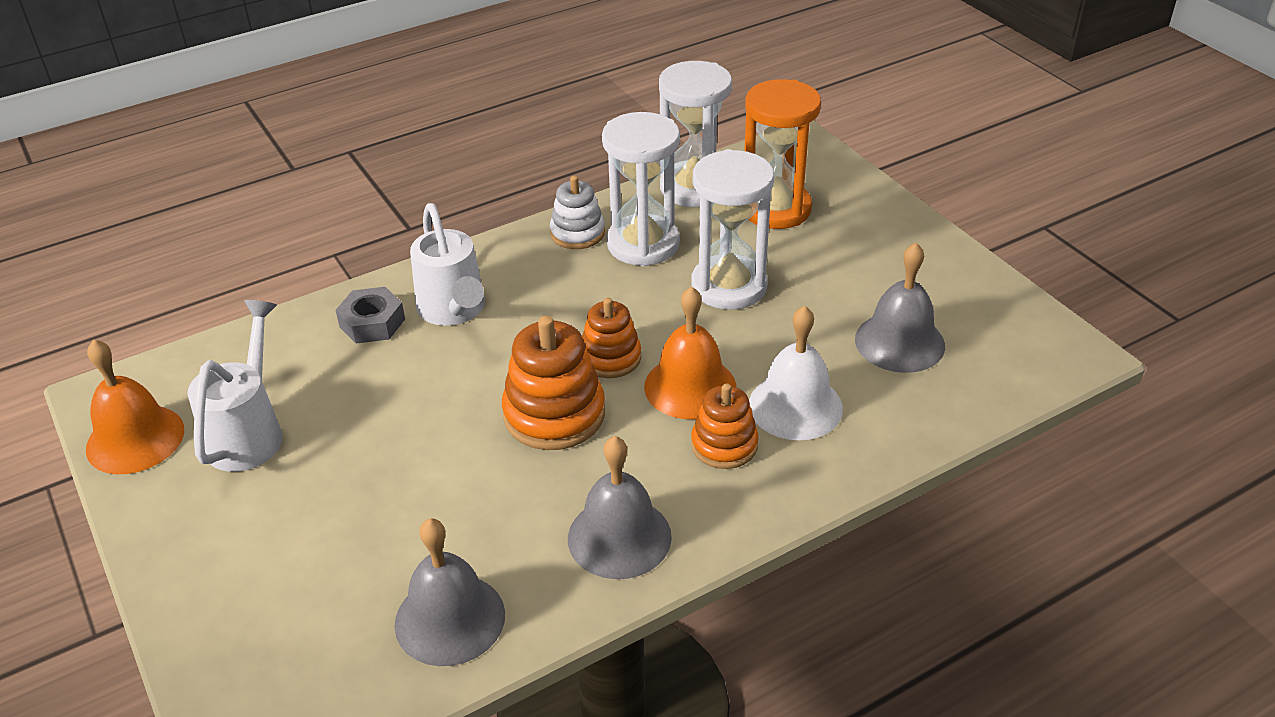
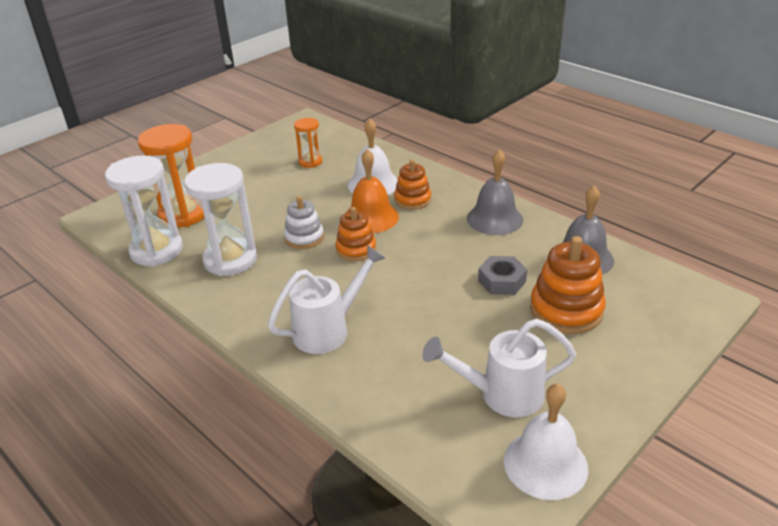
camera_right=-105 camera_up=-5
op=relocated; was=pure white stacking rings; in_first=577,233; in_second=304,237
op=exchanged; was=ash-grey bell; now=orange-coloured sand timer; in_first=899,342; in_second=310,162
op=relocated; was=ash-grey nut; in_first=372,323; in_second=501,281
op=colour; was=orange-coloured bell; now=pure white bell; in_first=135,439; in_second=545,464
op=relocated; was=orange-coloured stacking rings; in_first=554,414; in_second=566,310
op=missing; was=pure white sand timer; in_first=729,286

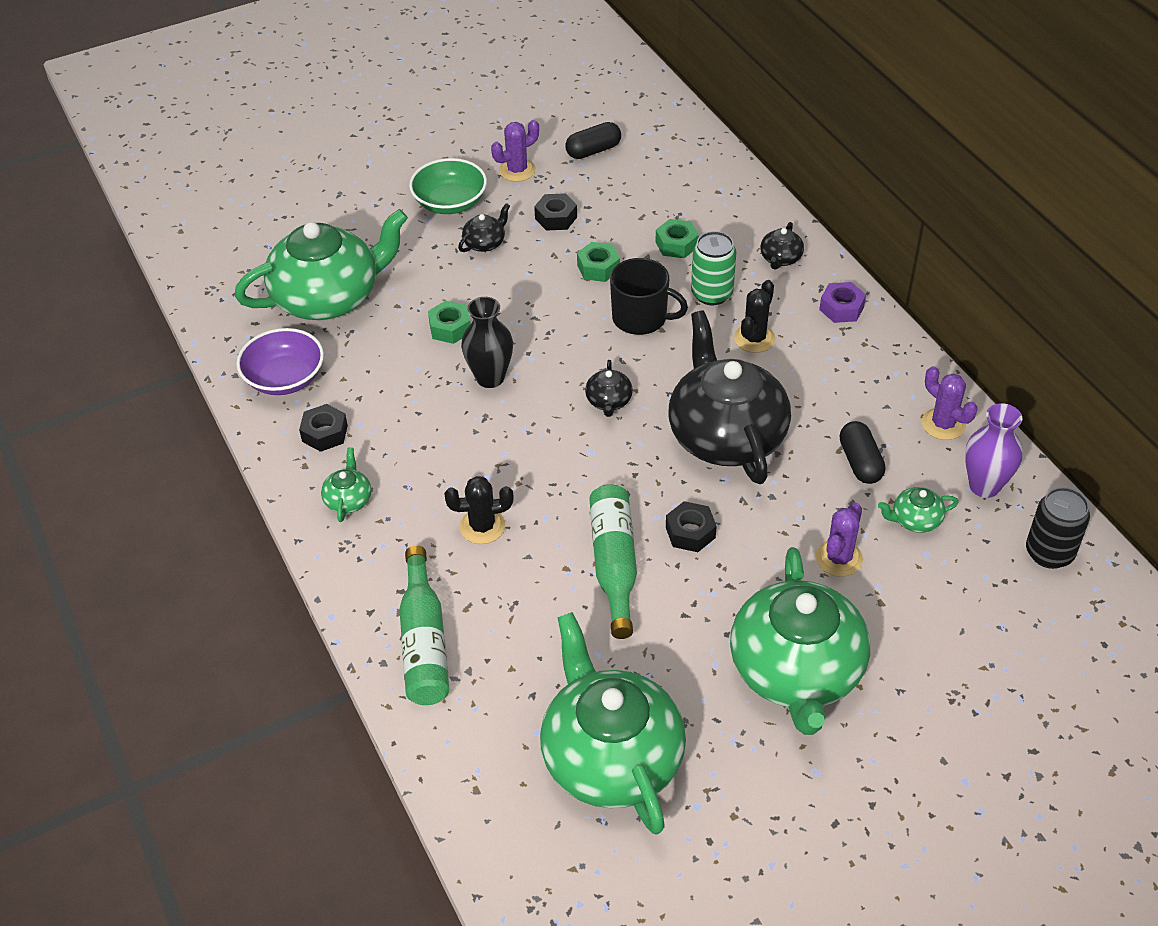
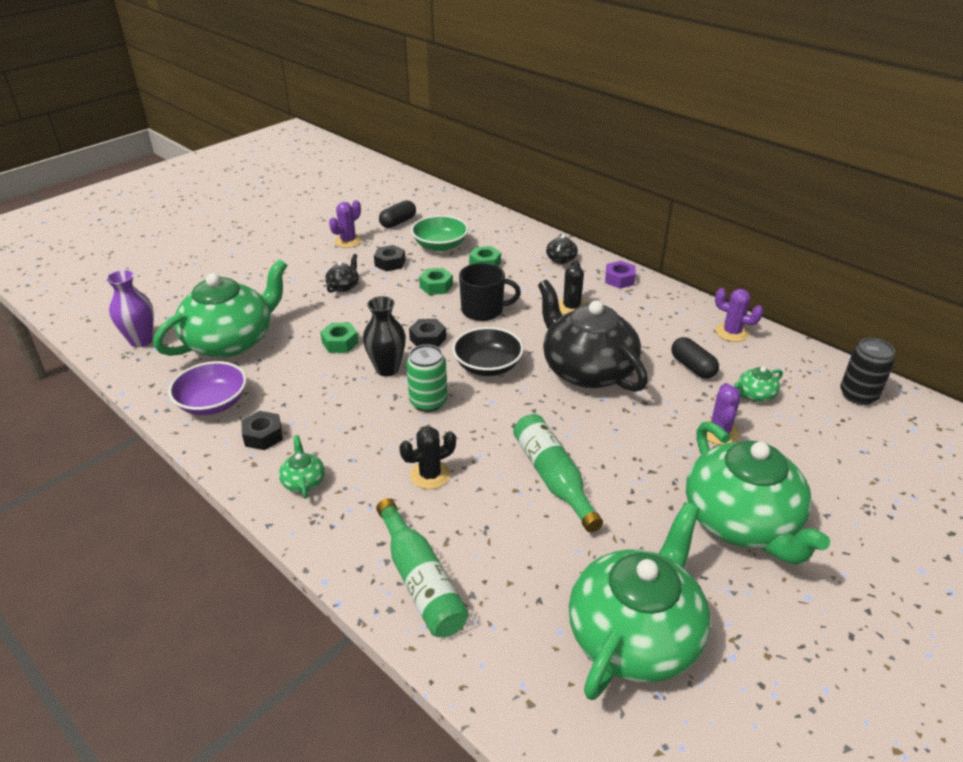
camera_right=-20 camera_up=-10
op=relocated; was=violet flower vase; in_first=984,486; in_second=141,340
op=relocated; was=emerald soda can; in_first=711,294; in_second=428,402
op=relocated; was=jet-black nut; in_first=690,532; in_second=428,339
op=relocated; was=emerald bowl; in_first=450,202; in_second=440,245
op=exchanged; was=jet-black china teapot; now=jet-black bowl; in_first=609,401; in_second=487,366
op=spun; was=emerald china teapot; in_first=611,756; in_second=635,634; clockwise=75

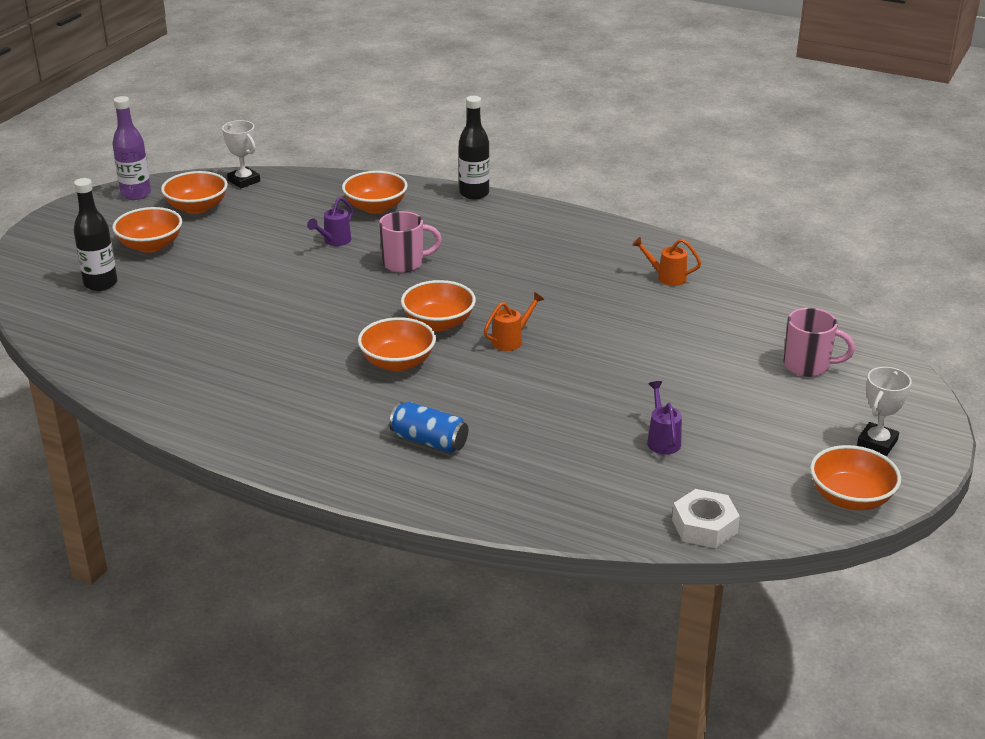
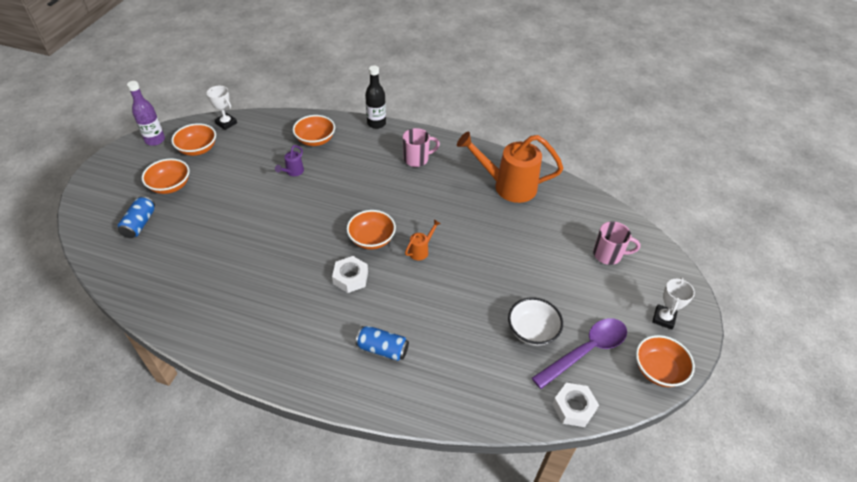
camera_right=-10 camera_up=15
op=exchanged; was=jet-black bottle; now=royal blue soda can; in_first=100,283; in_second=140,224
op=exchanged; was=orange-coloured bowl; now=pure white nut; in_first=398,362; in_second=350,278
op=relocated; was=rose-pink coffee mug; in_first=404,263; in_second=417,159
op=size; was=orange-coloured sprinkling can; in_first=666,277; in_second=508,186; ratio=2.35
op=exchanged; was=violet sprinkling can; now=pure white bowl; in_first=662,440; in_second=532,331
op=appeared; now=violet teaspoon; in_second=586,351

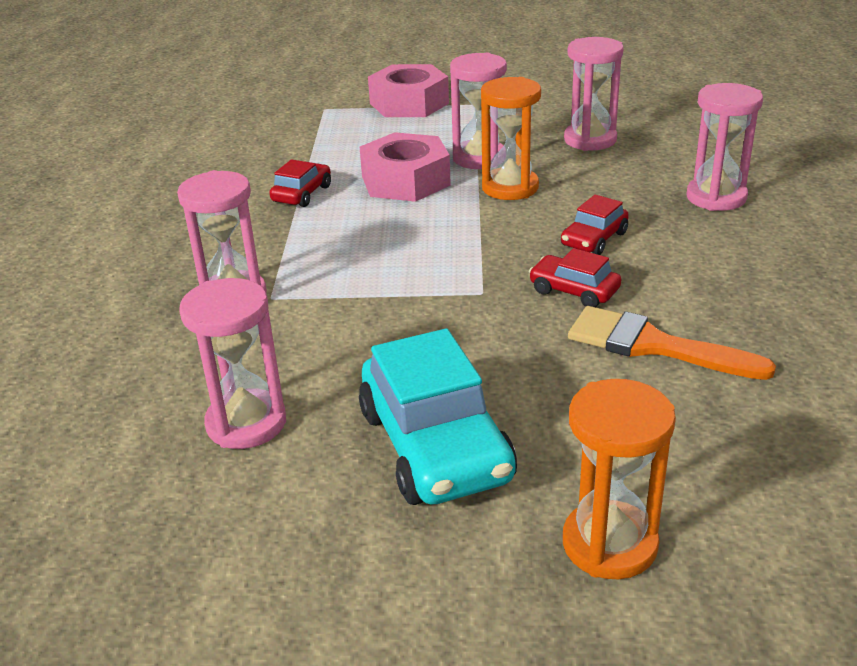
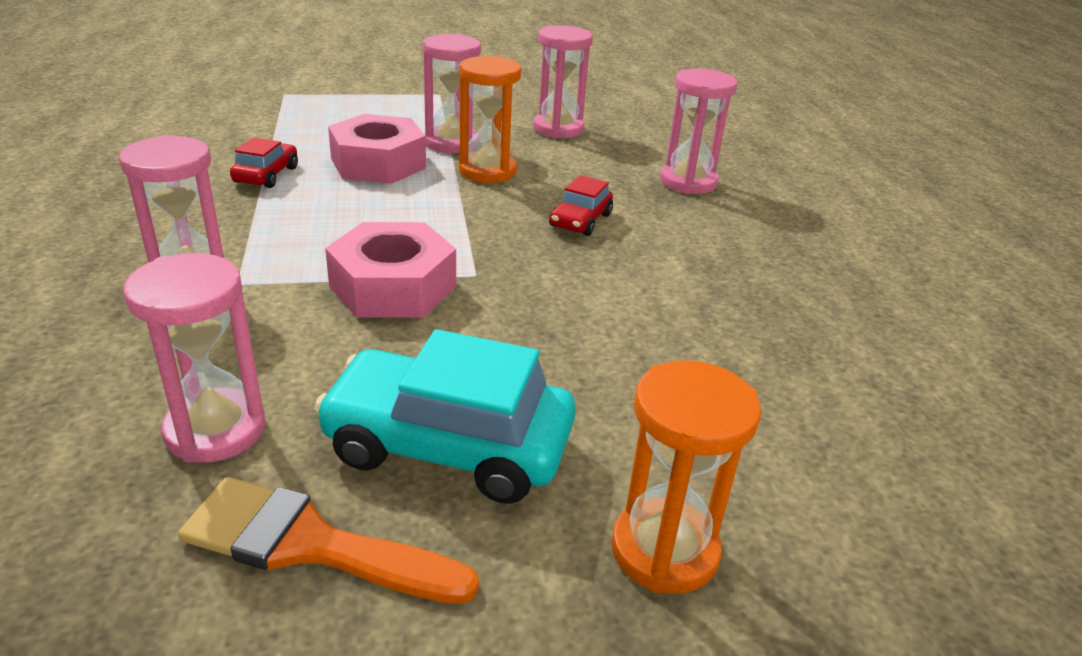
camera_right=-15 camera_up=0
op=relocated; was=orange-coloured brush; in_first=653,345; in_second=311,544
op=spun; was=turquoise toy car; in_first=435,446; in_second=448,445; clockwise=135
op=relocated; was=rose-pink nut; in_first=409,103; in_second=393,286
op=missing; was=scarlet toy car; in_first=574,291

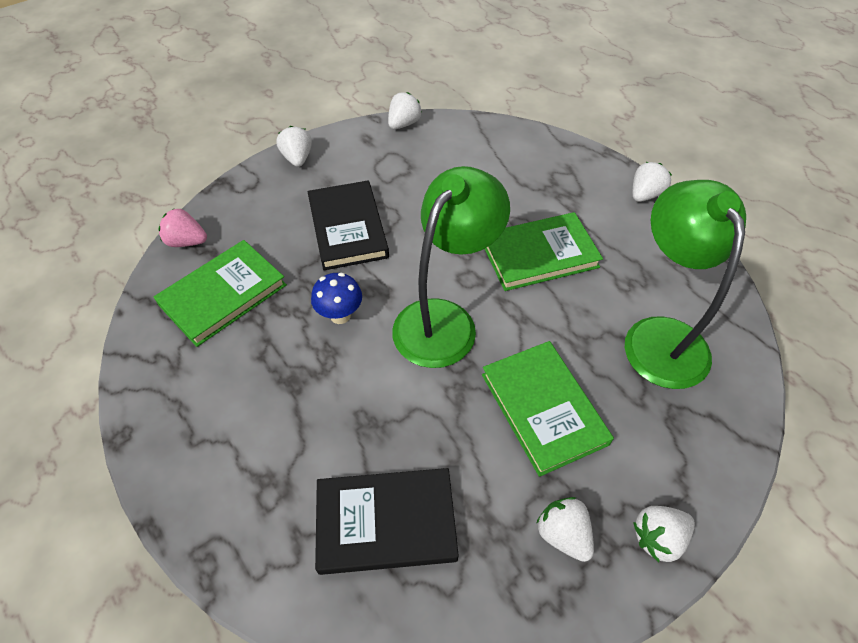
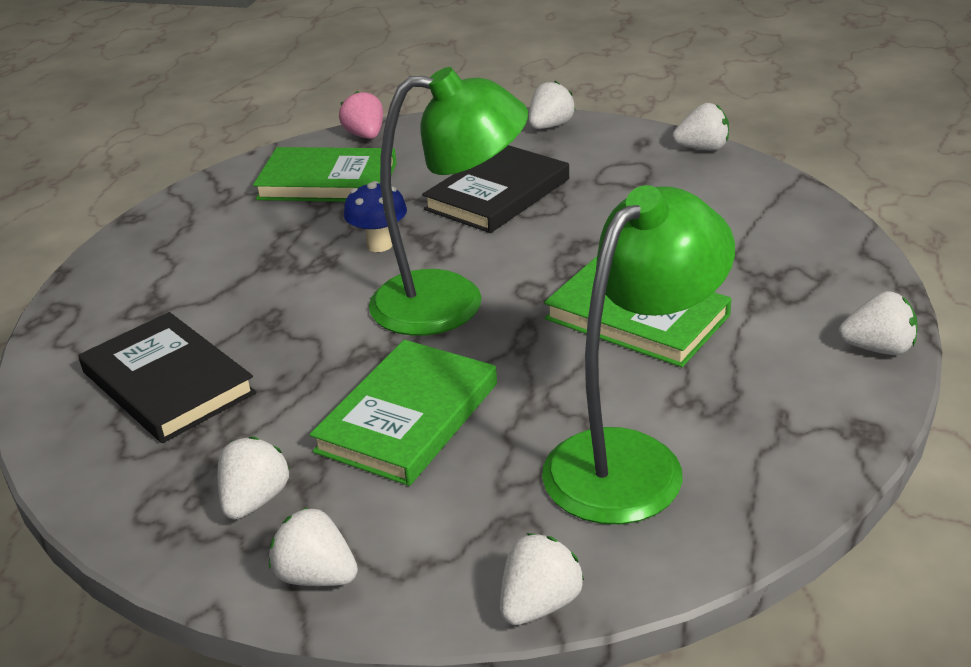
camera_right=55 camera_up=-20
op=appeared; now=pure white berry; in_second=539,604

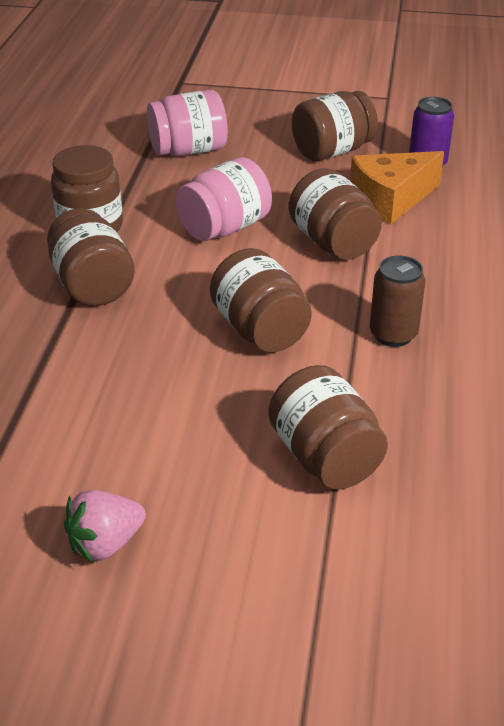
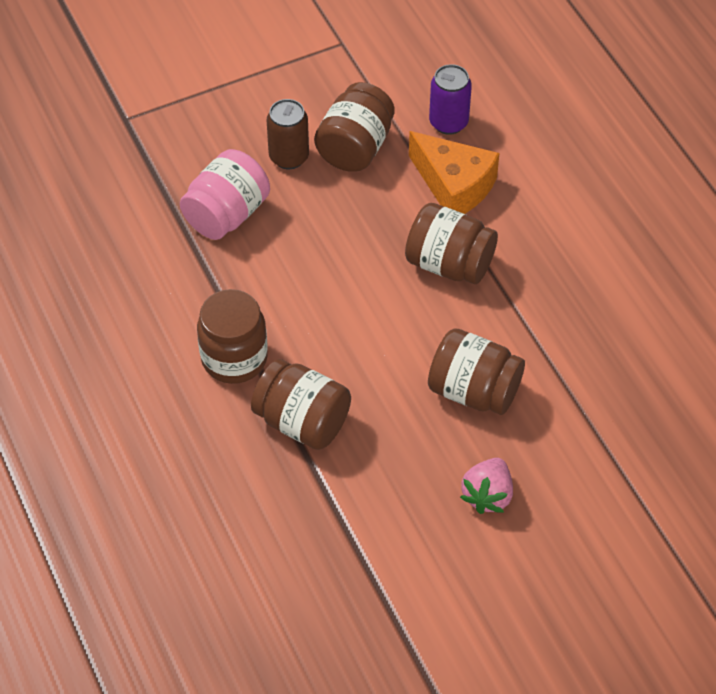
camera_right=-35 camera_up=15
op=relocated; was=russet soda can; in_first=393,334; in_second=289,157
op=spun; was=orange-coloured cheese wedge; in_first=390,200; in_second=454,186; clockwise=-75
op=relocated; was=rose-pink berry; in_first=105,543; in_second=487,495
op=missing; was=rose-pink jar; in_first=224,228
op=missing; was=russet jar; in_first=325,457

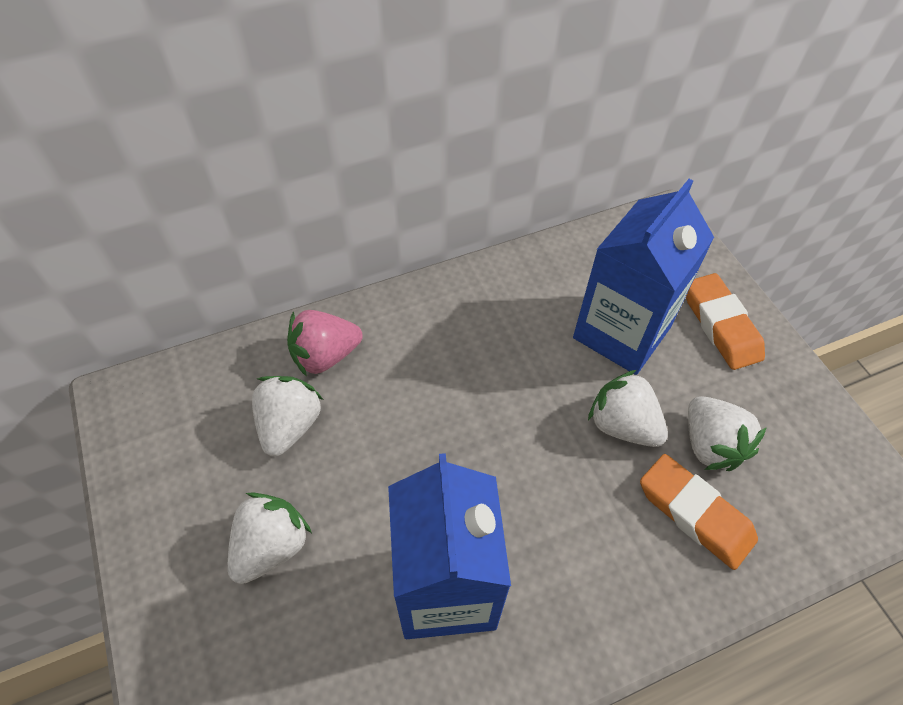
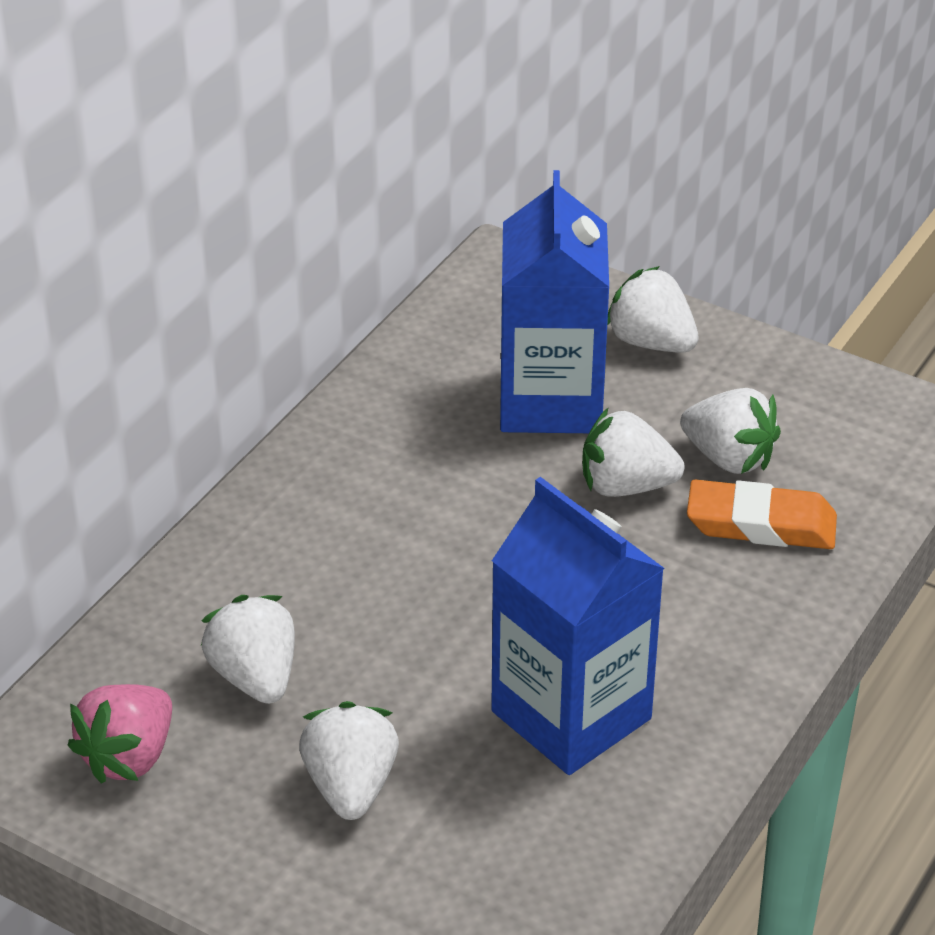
camera_right=-35 camera_up=-15
op=relocated; was=rose-pink berry; in_first=325,356; in_second=129,756
op=exchanged; was=orange-coloured pencil eraser; now=pure white berry; in_first=720,325; in_second=651,342

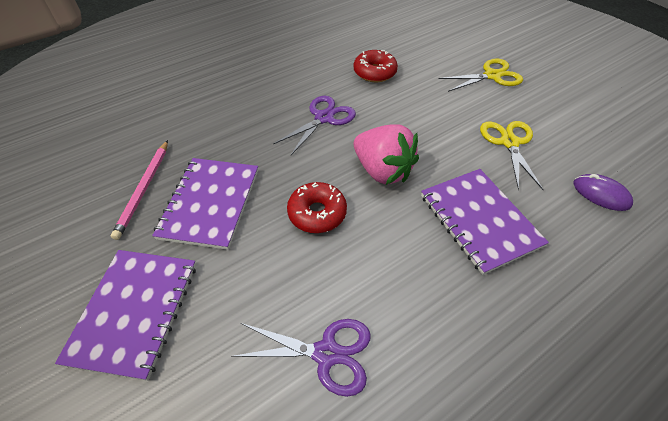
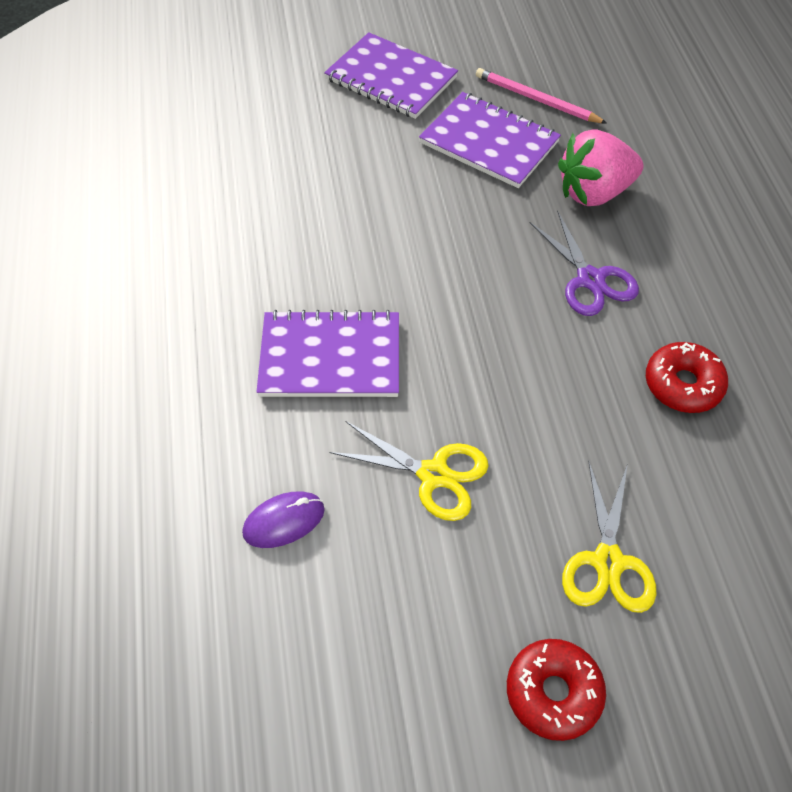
camera_right=115 camera_up=5
op=relocated; was=scarlet donut; in_first=317,213; in_second=553,692
op=relocated; was=rose-pink berry; in_first=382,171; in_second=594,192
op=missing; was=violet scissors; in_first=326,353

